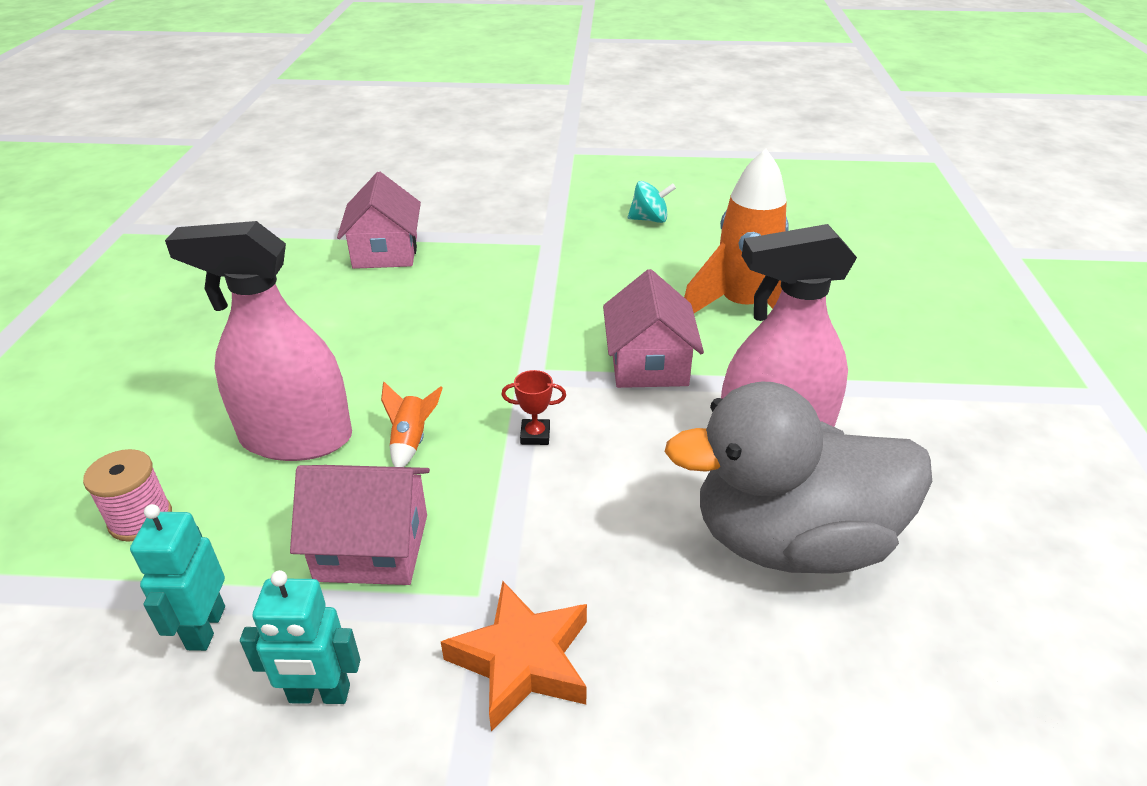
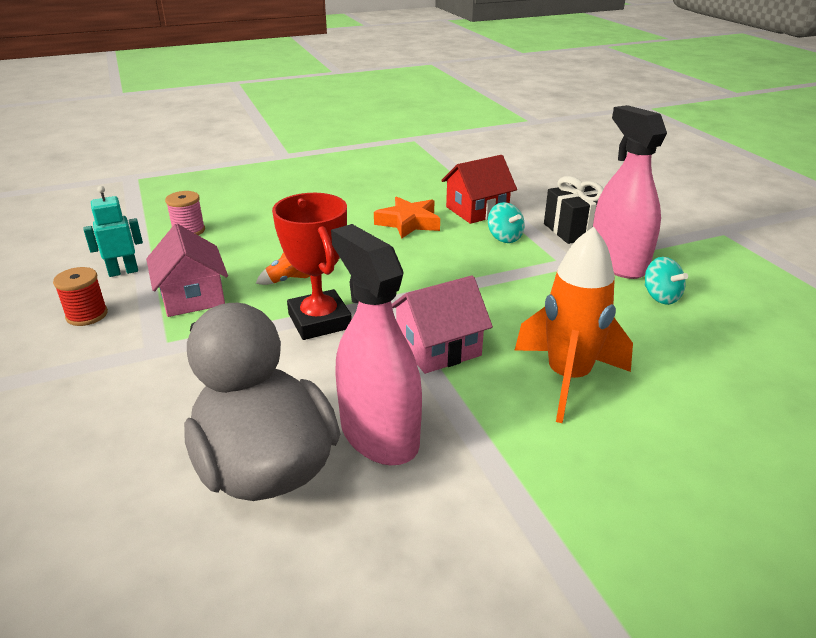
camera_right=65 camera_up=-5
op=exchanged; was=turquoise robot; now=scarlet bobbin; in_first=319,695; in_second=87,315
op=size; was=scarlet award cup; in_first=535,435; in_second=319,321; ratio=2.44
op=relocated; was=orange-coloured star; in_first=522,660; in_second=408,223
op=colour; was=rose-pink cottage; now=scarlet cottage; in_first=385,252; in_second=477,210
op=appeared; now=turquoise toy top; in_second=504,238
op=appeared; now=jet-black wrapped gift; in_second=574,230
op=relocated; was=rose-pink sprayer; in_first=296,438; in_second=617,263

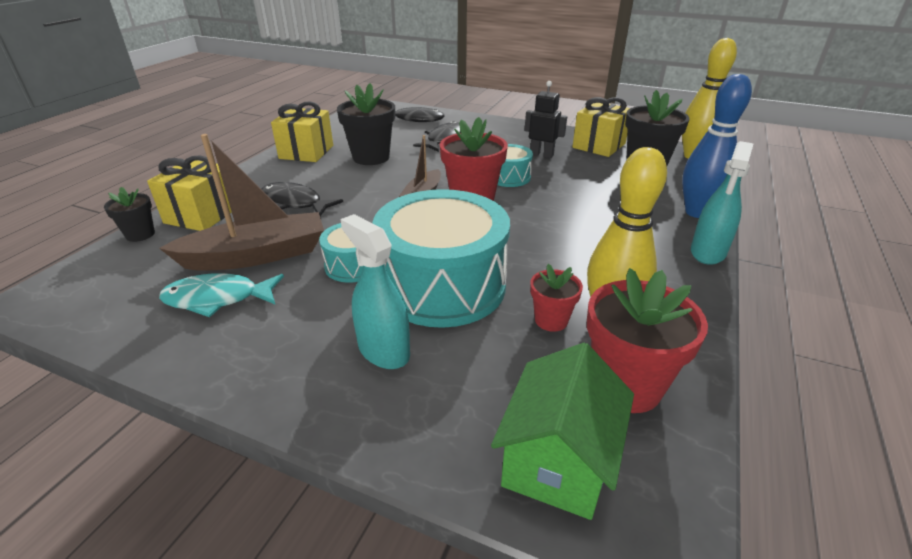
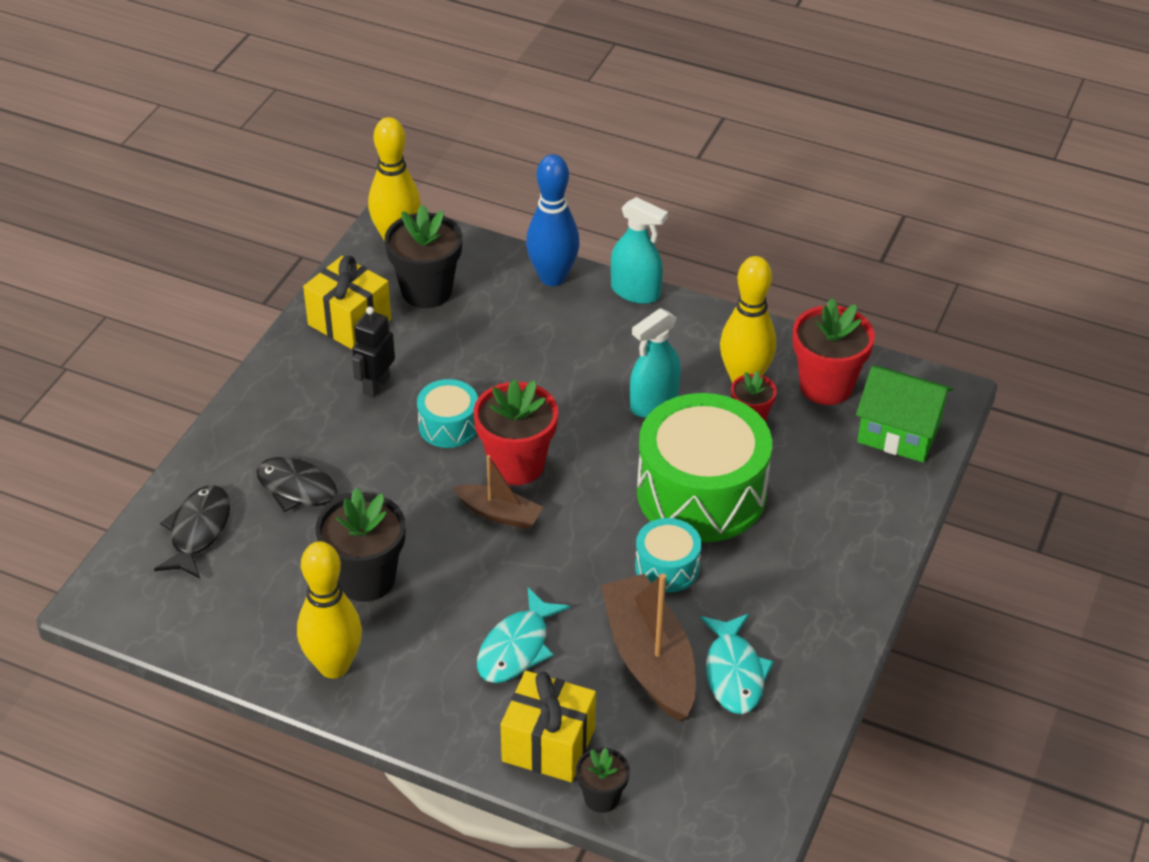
camera_right=-90 camera_up=10
op=exchanged; was=bright yellow wrapped gift; now=bright yellow bowling pin; in_first=306,152; in_second=334,666
op=colour; was=jet-black fish; now=turquoise fish; in_first=295,203; in_second=517,647
op=relocated; was=turquoise sprayer; in_first=383,350; in_second=653,403
op=colour; was=turquoise snare drum; now=emerald snare drum; in_first=442,285; in_second=701,493

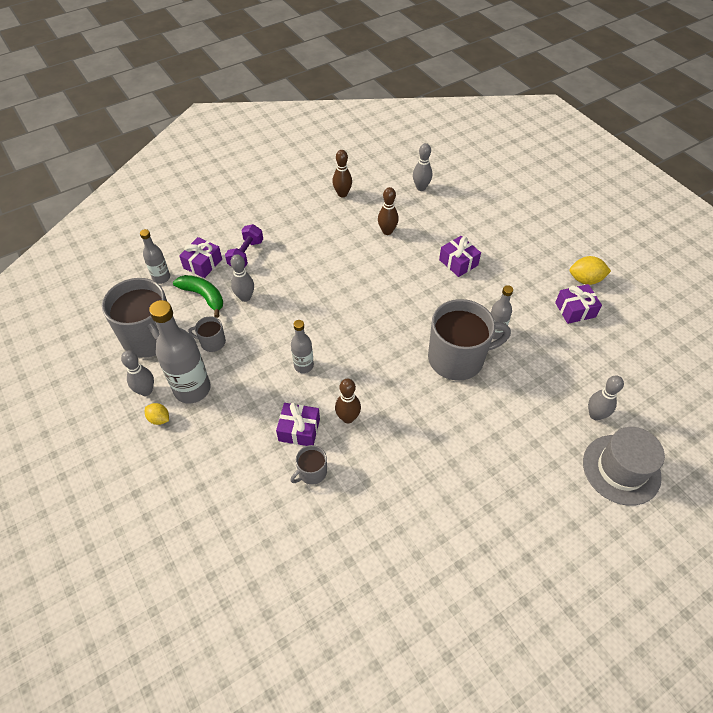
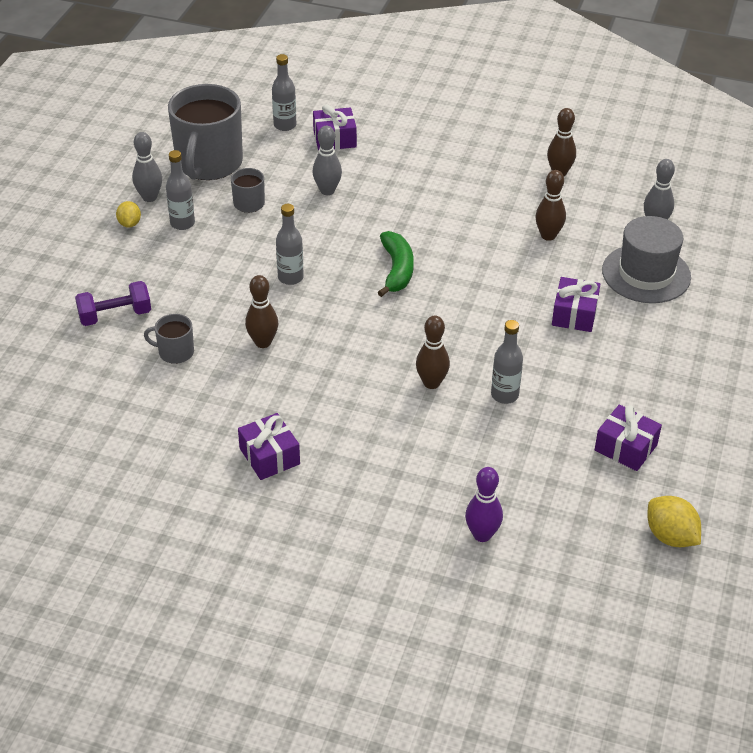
camera_right=50 camera_up=-10
op=relocated; was=violet free weight; in_first=246,254; in_second=115,316
op=size; was=ash-grey bottle; in_first=192,389; in_second=182,223; ratio=0.55
op=relocated; was=violet wrapped gift; in_first=299,430; in_second=269,456
op=relocated; was=emerald toy banana; in_first=203,296; in_second=397,270
op=exchanged; was=ash-grey coffee mug; now=russet bowling pin; in_first=457,358; in_second=431,383
op=colour; was=ash-grey bowling pin; now=violet bowling pin; in_first=595,415; in_second=482,535
op=relocated; was=ash-grey hat; in_first=621,469; in_second=646,274
op=relocated; was=bright yellow citrus fruit; in_first=585,280; in_second=670,536

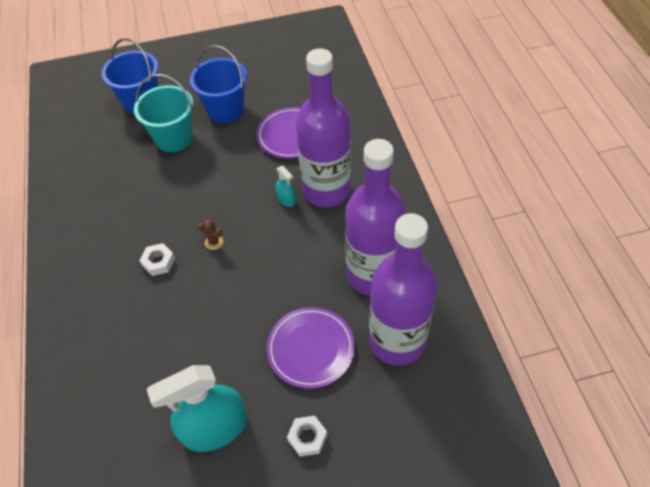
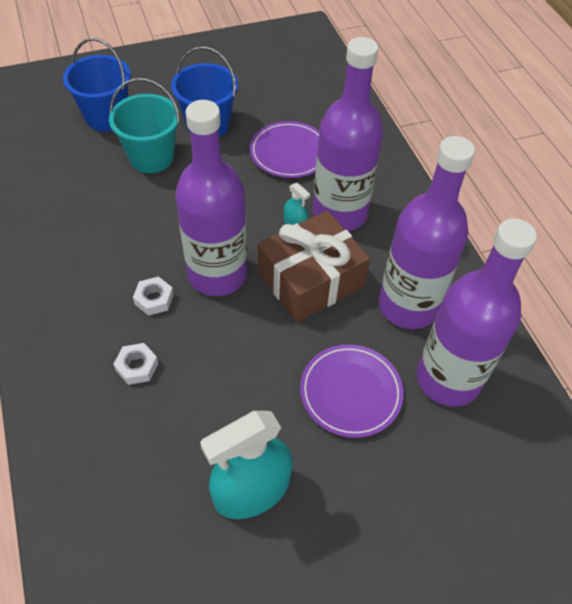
camera_right=-10 camera_up=0
op=relocated; was=pure white nut; in_first=307,438; in_second=137,367
op=exchanged; was=russet saguaro cactus; now=violet bottle; in_first=214,242; in_second=217,274
op=appeared; now=russet wrapped gift; in_second=310,279

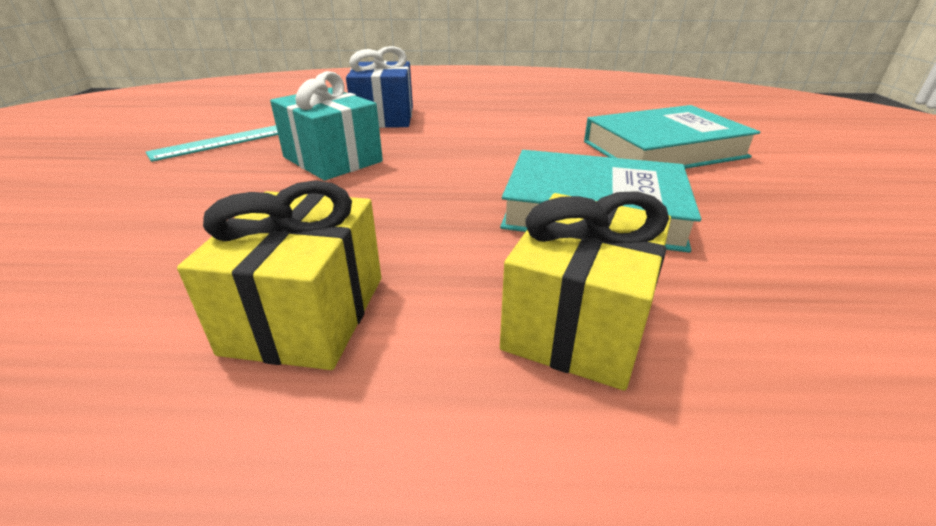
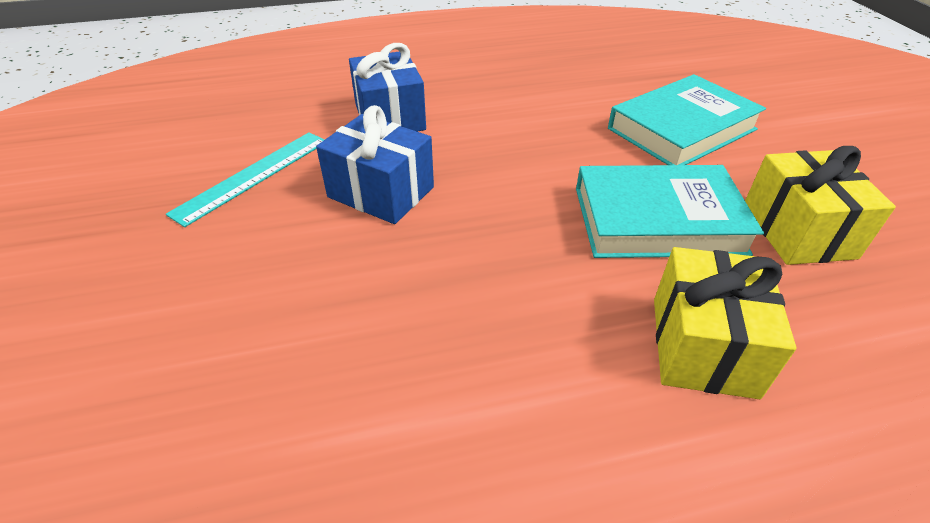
camera_right=-15 camera_up=10
op=colour; was=turquoise wrapped gift; now=royal blue wrapped gift; in_first=332,159; in_second=381,192
op=relocated; was=bright yellow wrapped gift; in_first=307,313; in_second=797,231

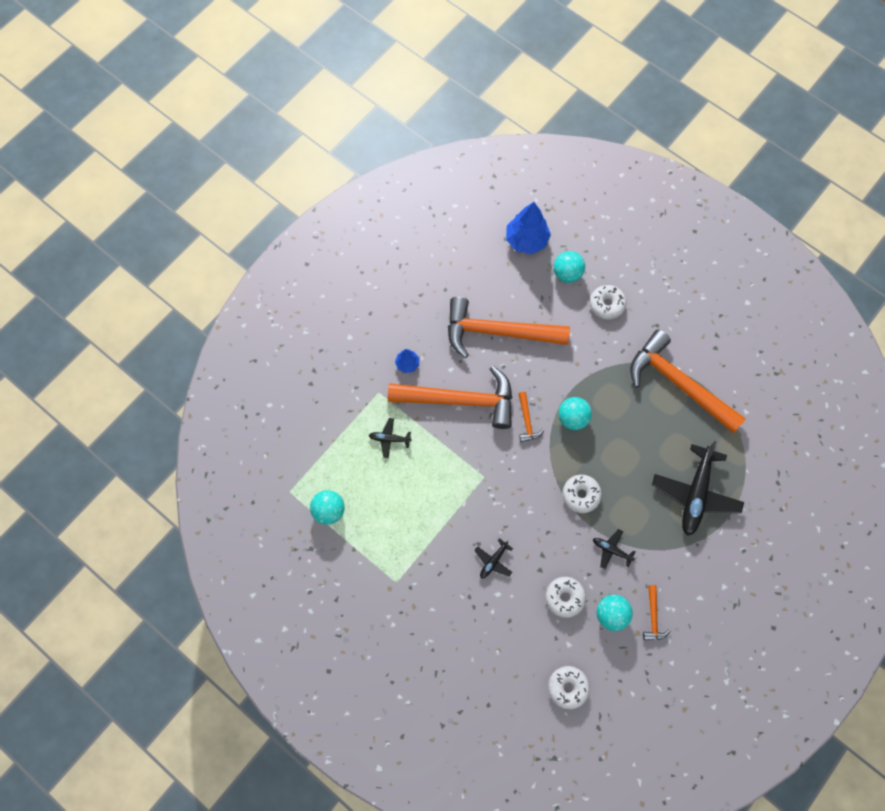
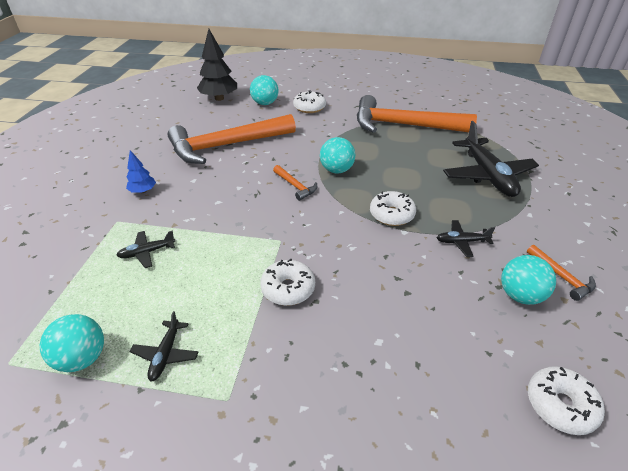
camera_right=-30 camera_up=-30
op=relocated; was=jet-black aeroplane; in_first=493,561; in_second=166,354
op=colour; was=royal blue tree; now=jet-black tree; in_first=526,240; in_second=219,98
op=relocated; was=pure white donut; in_first=564,597; in_second=288,288
op=missing; was=orange-coloured hammer; in_first=460,400

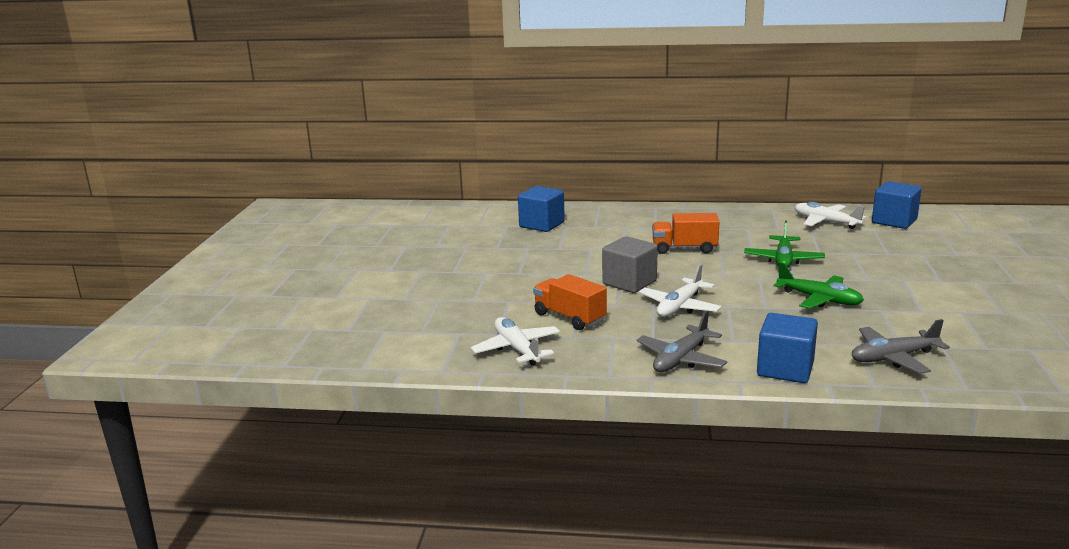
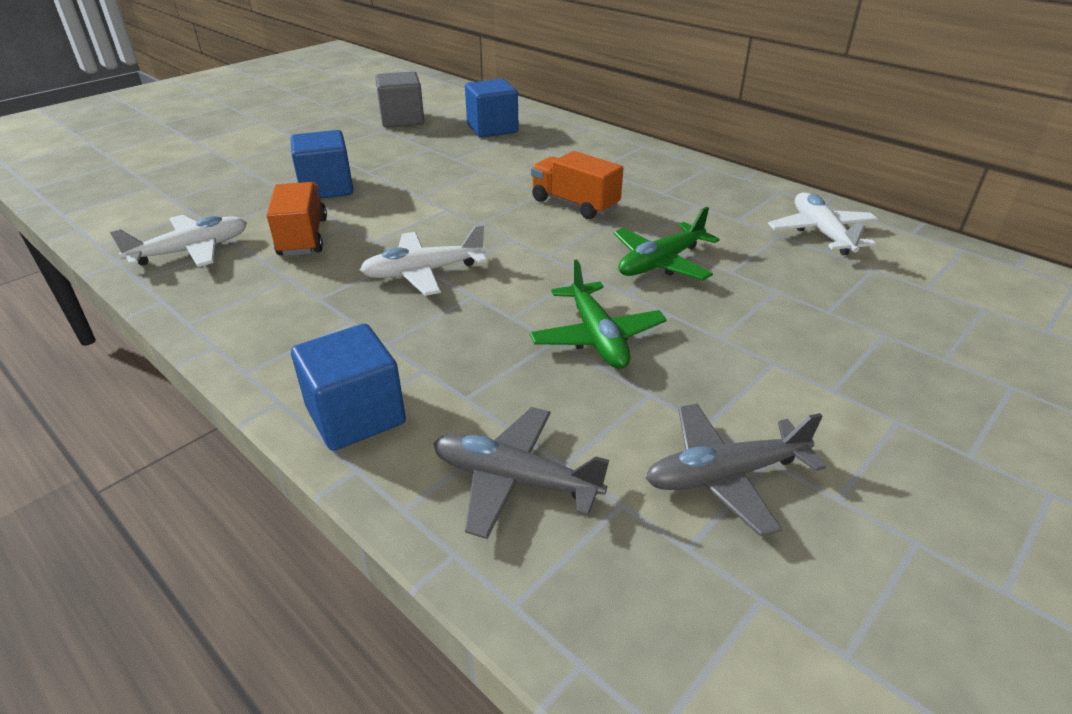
camera_right=35 camera_up=15
op=spun; was=pure white aeroplane; in_first=517,349; in_second=191,251; clockwise=45
op=relocated; was=royal blue cube; in_first=894,221; in_second=326,188
op=relocated; was=ash-grey cube; in_first=629,283; in_second=402,120
op=relocated; was=ash-grey aeroplane; in_first=681,359; in_second=725,475

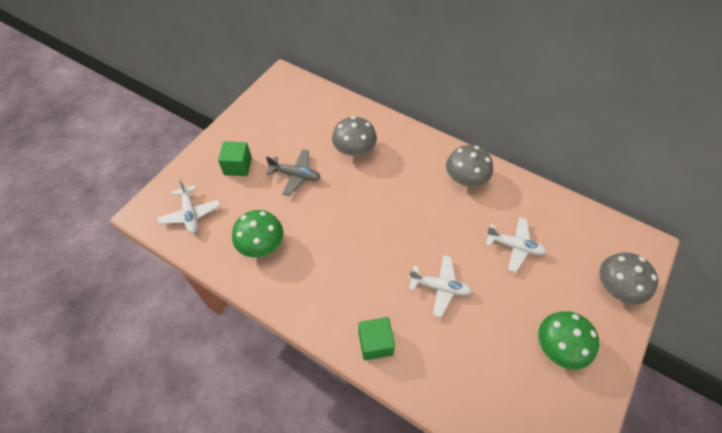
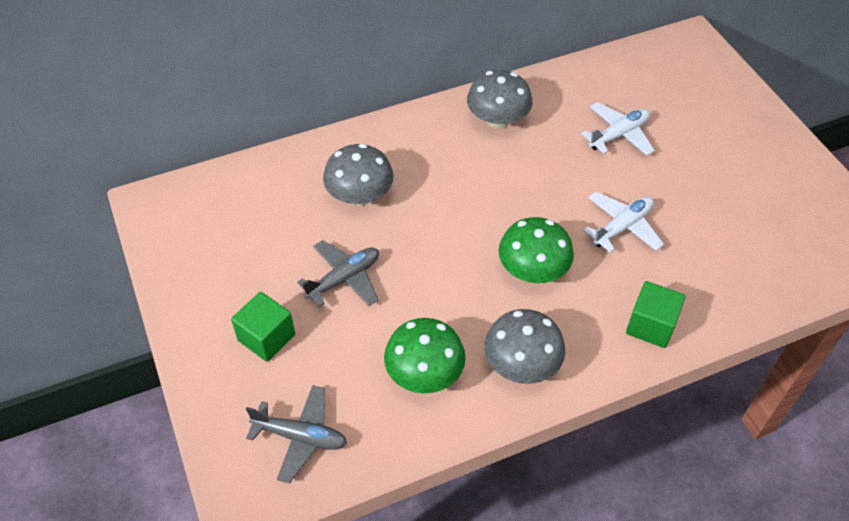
camera_right=-55 camera_up=-5
op=colour; was=pure white aeroplane; now=ash-grey aeroplane; in_first=190,214; in_second=300,437
op=relocated; was=ash-grey mushroom; in_first=617,287; in_second=521,364
op=relocated; was=emerald mushroom; in_first=559,346; in_second=533,270

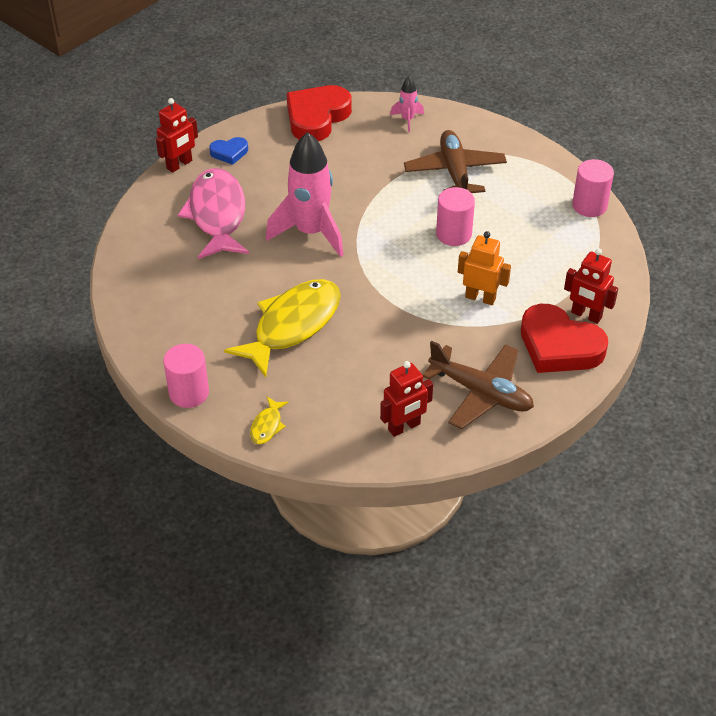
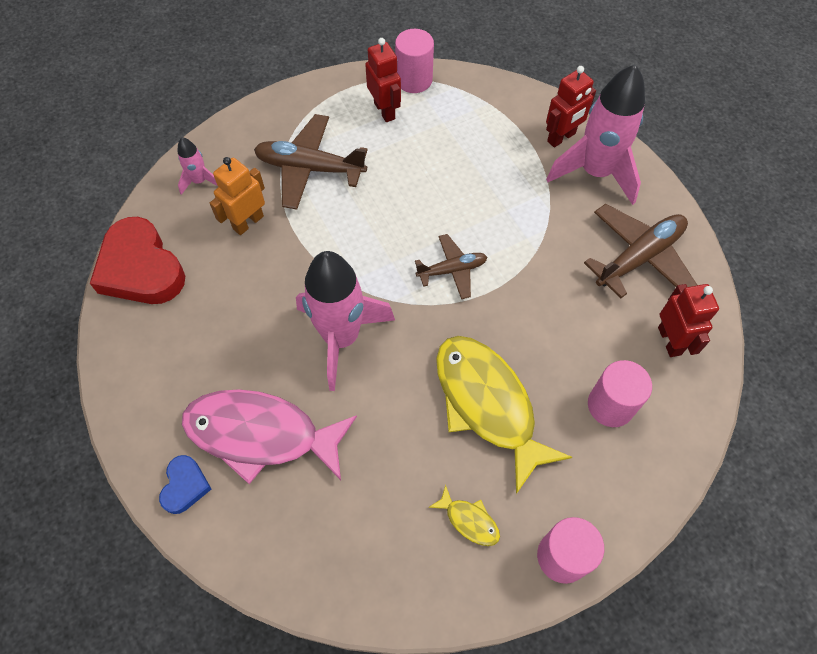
camera_right=-70 camera_up=15
op=relocated; was=royal blue heart; in_first=229,153; in_second=185,486
op=relocated; was=orange-coloured robot; in_first=480,298; in_second=248,222
op=relocated; was=scarlet robot; in_first=179,165; in_second=385,111
op=appeared; now=russet aeroplane; in_second=452,270
op=relocated; was=bright yellow fish; in_first=267,425; in_second=469,520
op=exchanged; was=scarlet heart; now=rose-pink rocket; in_first=559,346; in_second=595,173
op=relocated; was=rose-pink cylinder; in_first=453,234; in_second=610,405

